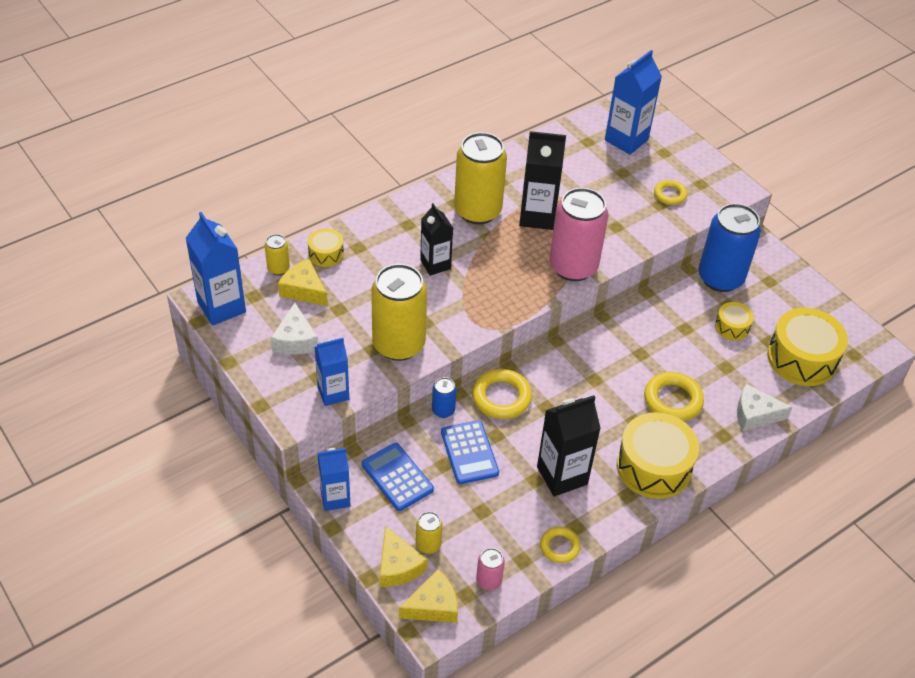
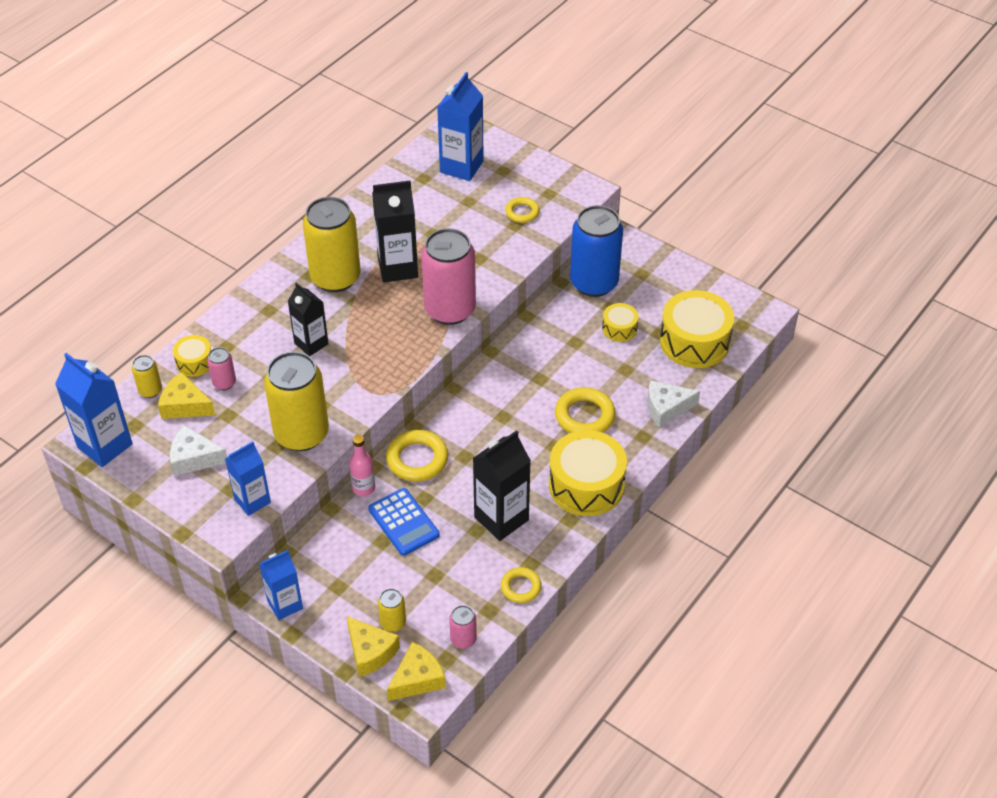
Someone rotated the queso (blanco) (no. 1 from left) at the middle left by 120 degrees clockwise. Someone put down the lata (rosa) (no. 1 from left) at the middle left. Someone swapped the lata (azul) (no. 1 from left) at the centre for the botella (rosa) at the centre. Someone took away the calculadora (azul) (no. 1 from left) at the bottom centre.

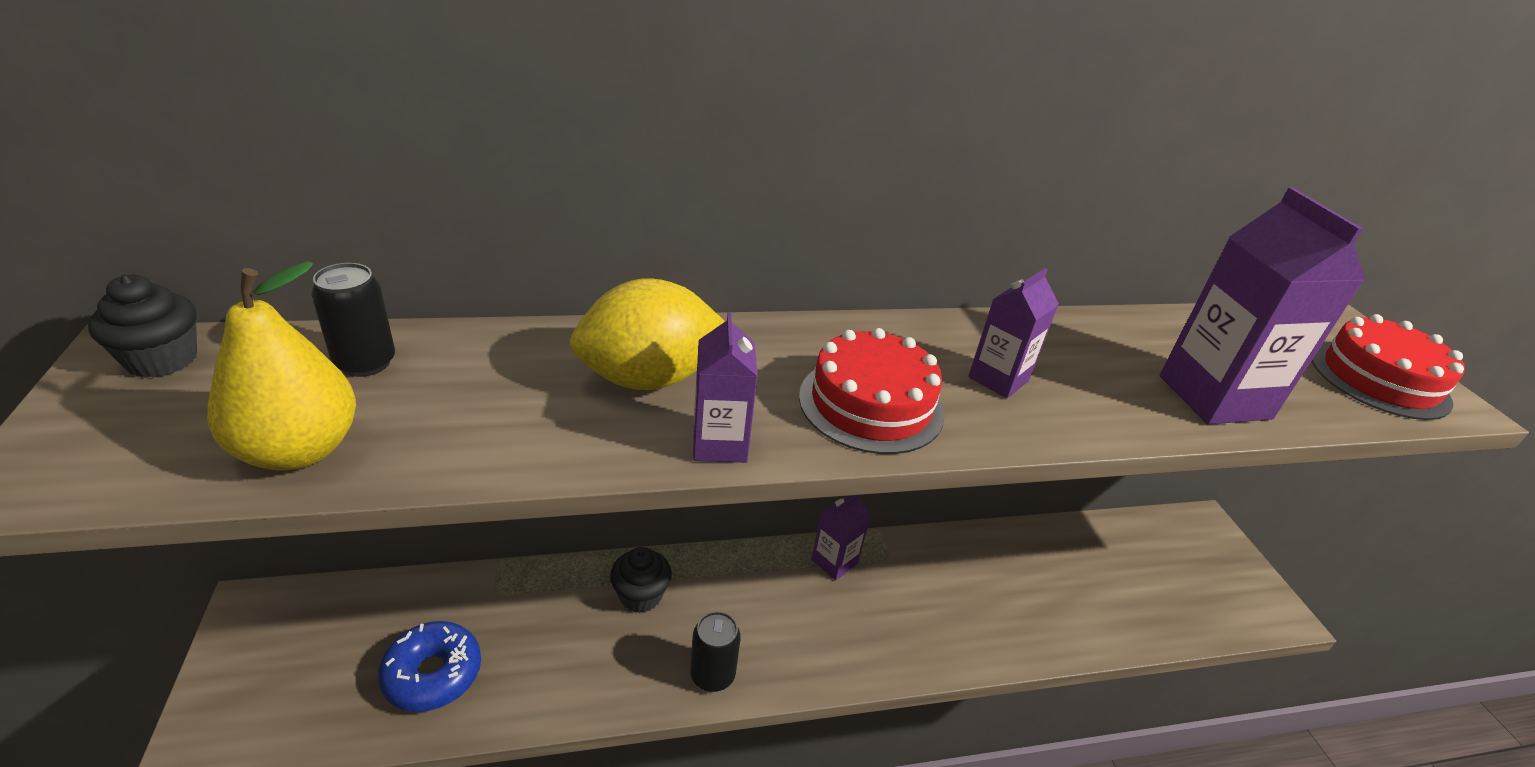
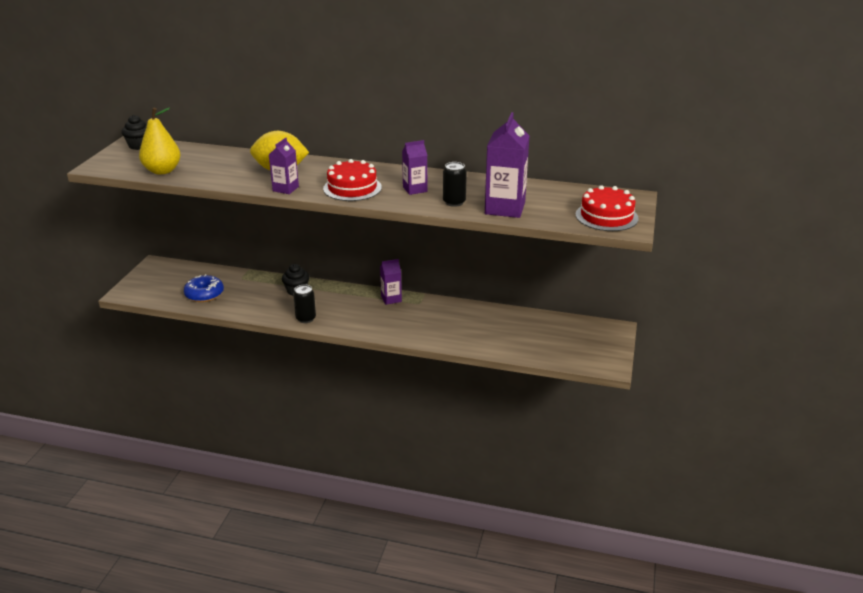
Someone carried the lata (negro) (no. 1 from left in the first image) from the middle left to the top centre.

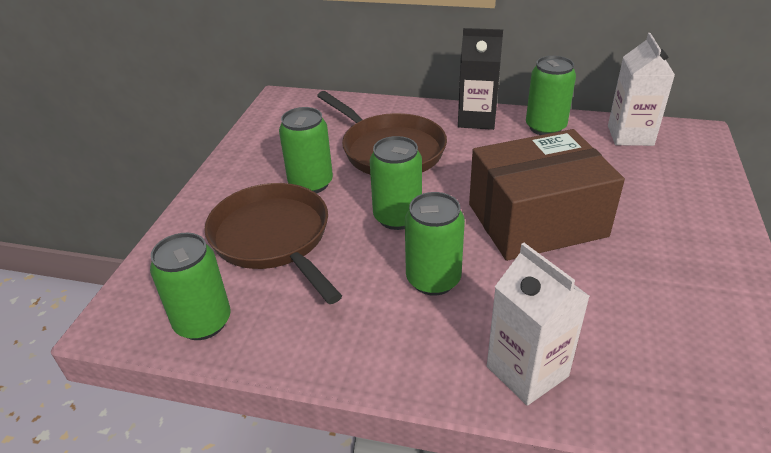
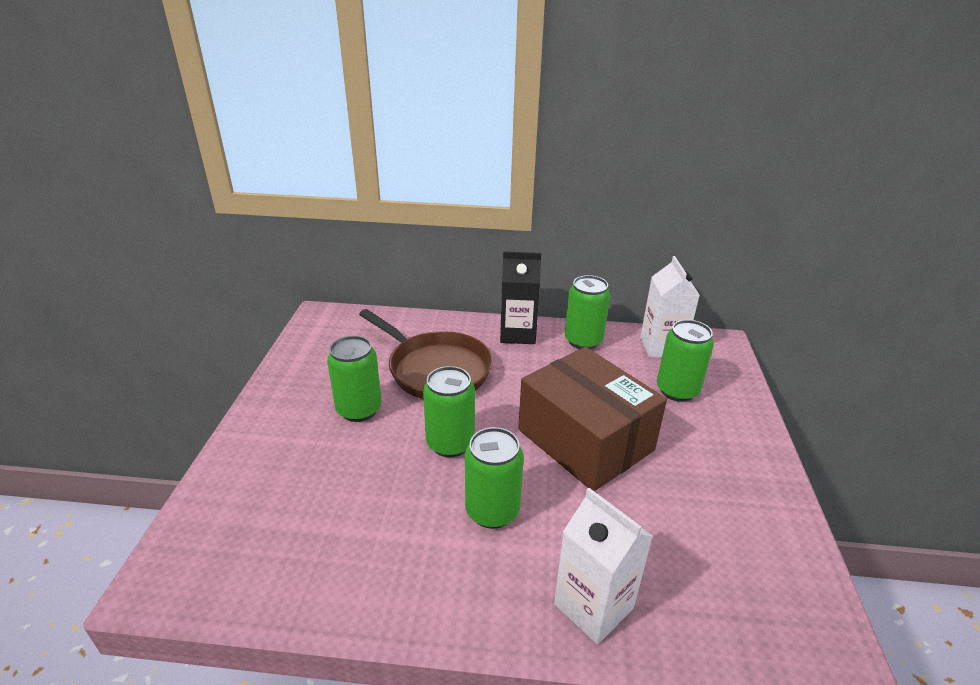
Someone rotated the caja (marrón) at the middle right by 75 degrees clockwise. Someone carried the lata (verde) (no. 1 from left in the first image) from the middle left to the middle right. Someone took away the sartén (marrón) (no. 1 from left) at the centre.

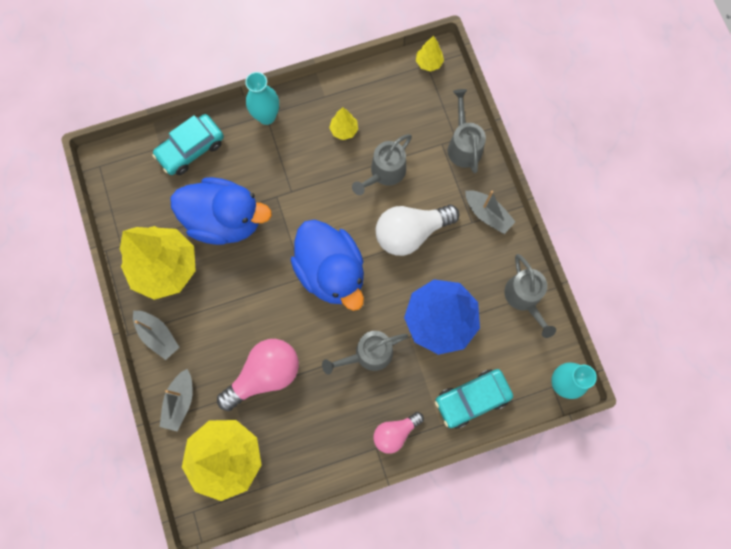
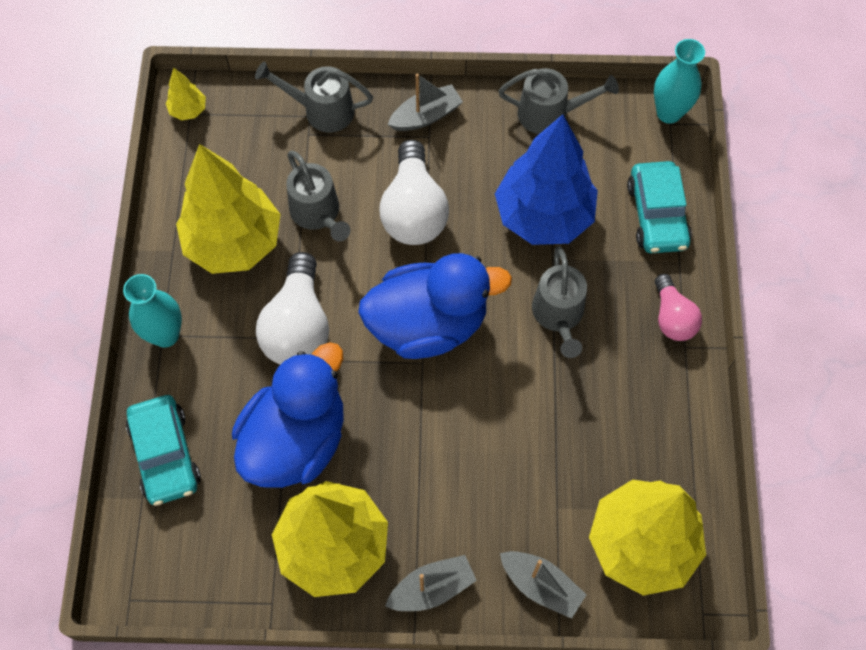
Someone scaled the árbol (amarillo) (no. 3 from left in the first image) at the top centre by 2.42. Someone put down the bombilla (blanco) (no. 1 from left) at the centre. Someone took away the bombilla (rosa) (no. 1 from left) at the bottom centre.

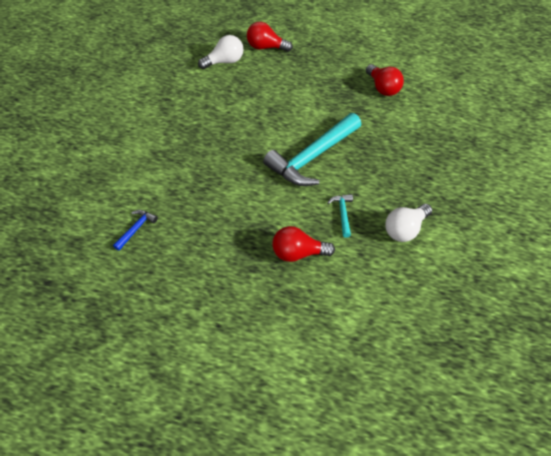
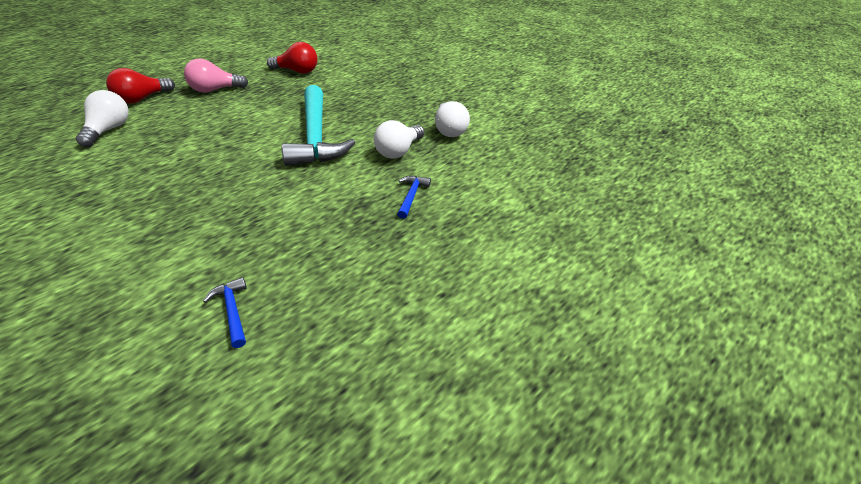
Someone put down the bombilla (rosa) at the top left. Someone swapped the martillo (turquesa) (no. 2 from left) at the centre for the bombilla (blanco) (no. 2 from left) at the top centre. Someone swapped the bombilla (rojo) (no. 2 from left) at the centre for the martillo (azul) (no. 2 from left) at the centre.

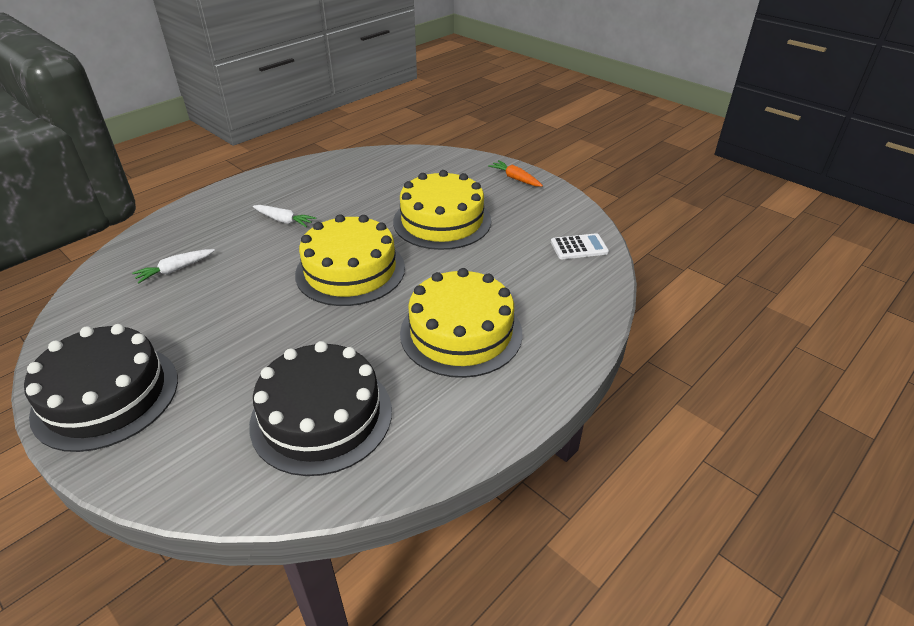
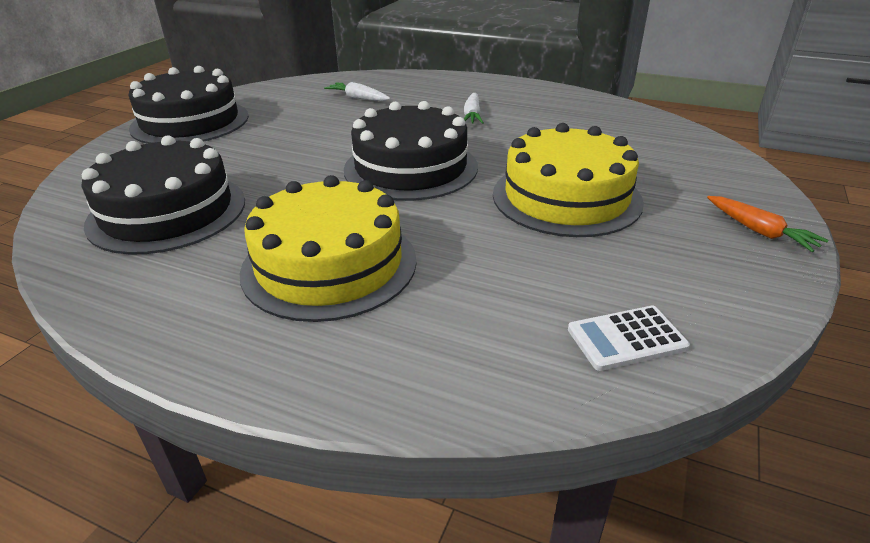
Someone repainted the tarta (amarillo) (no. 1 from left) at the centre, which became the tarta (negro) (no. 3 from left) at the top centre. Someone rotated the calculadora (blanco) at the centre by 105 degrees clockwise. Someone rotated the zanahoria (naranja) at the top centre by 120 degrees clockwise.

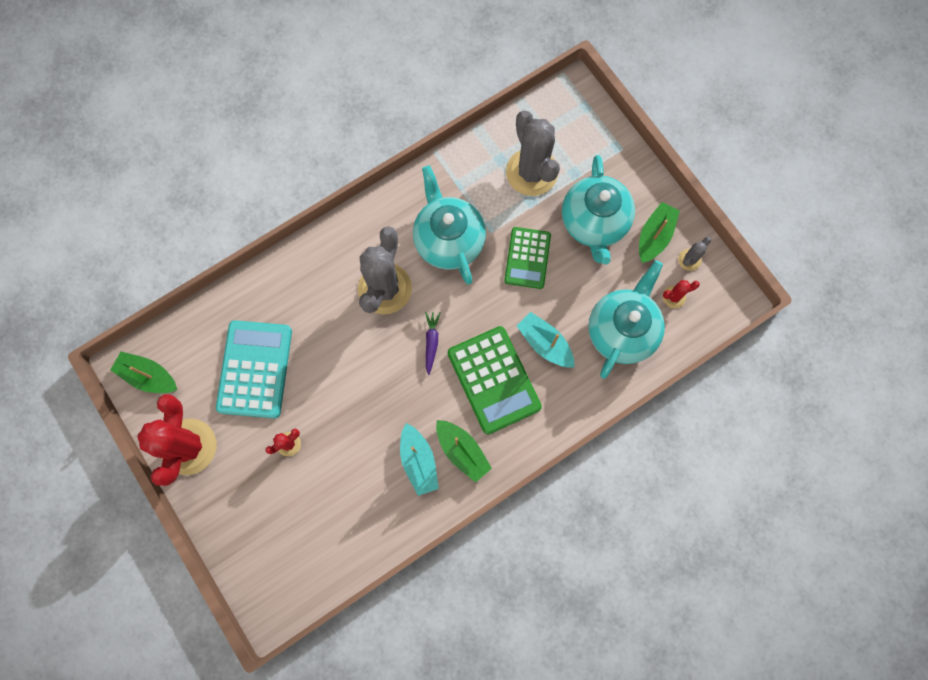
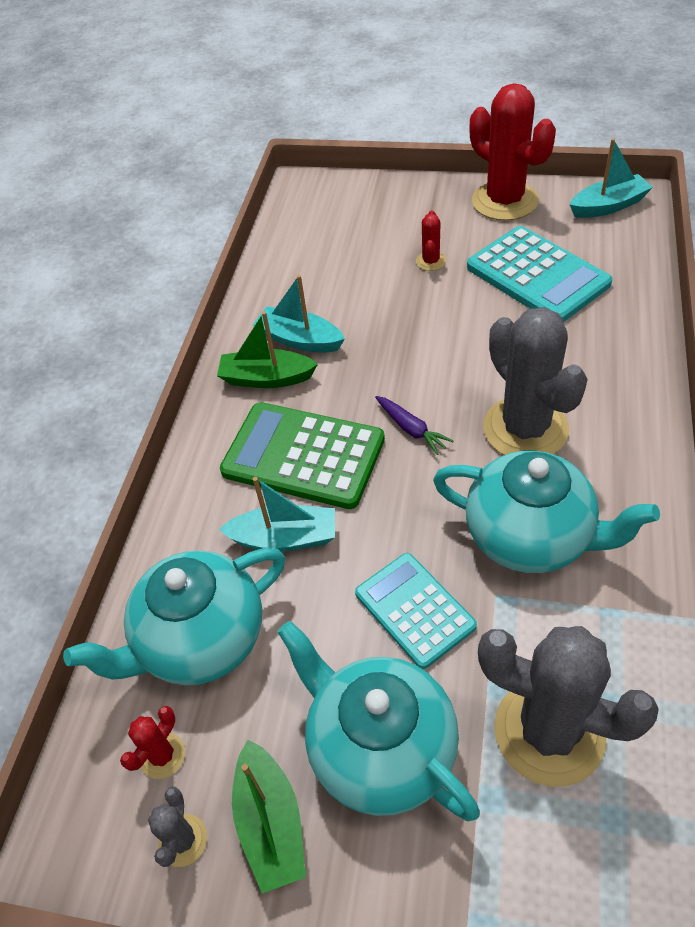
Someone rotated the tetera (turquesa) (no. 3 from left in the first image) at the middle right by 75 degrees clockwise. Someone repainted the calculadora (verde) (no. 2 from left) at the centre, which became the calculadora (turquesa) (no. 1 from left) at the centre. Someone repainted the barco (verde) (no. 1 from left) at the middle left, which became the barco (turquesa) (no. 3 from left) at the top right.

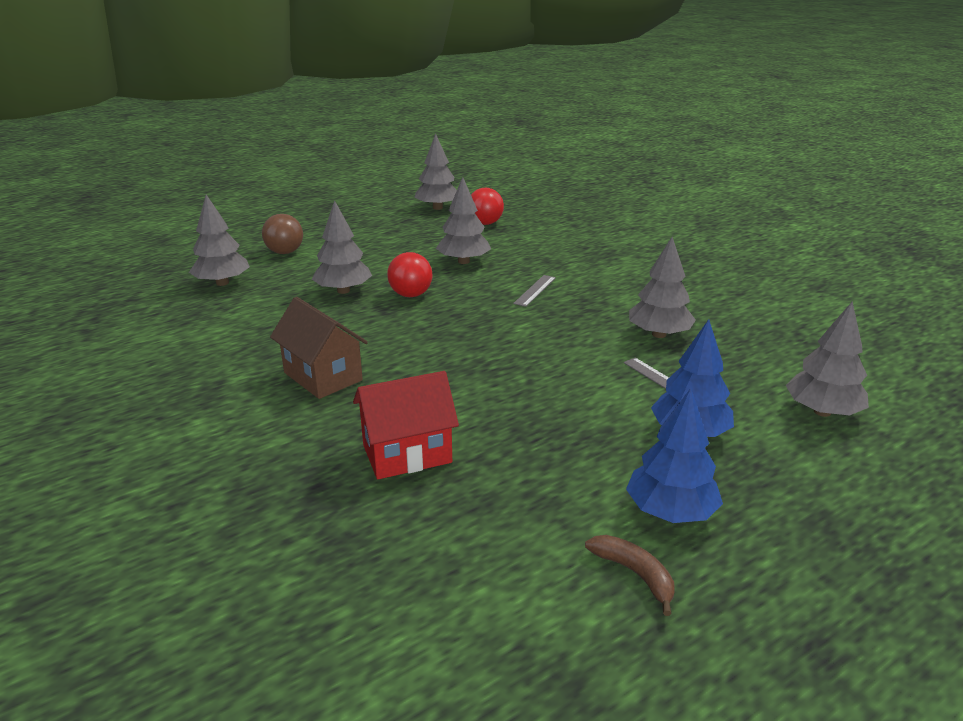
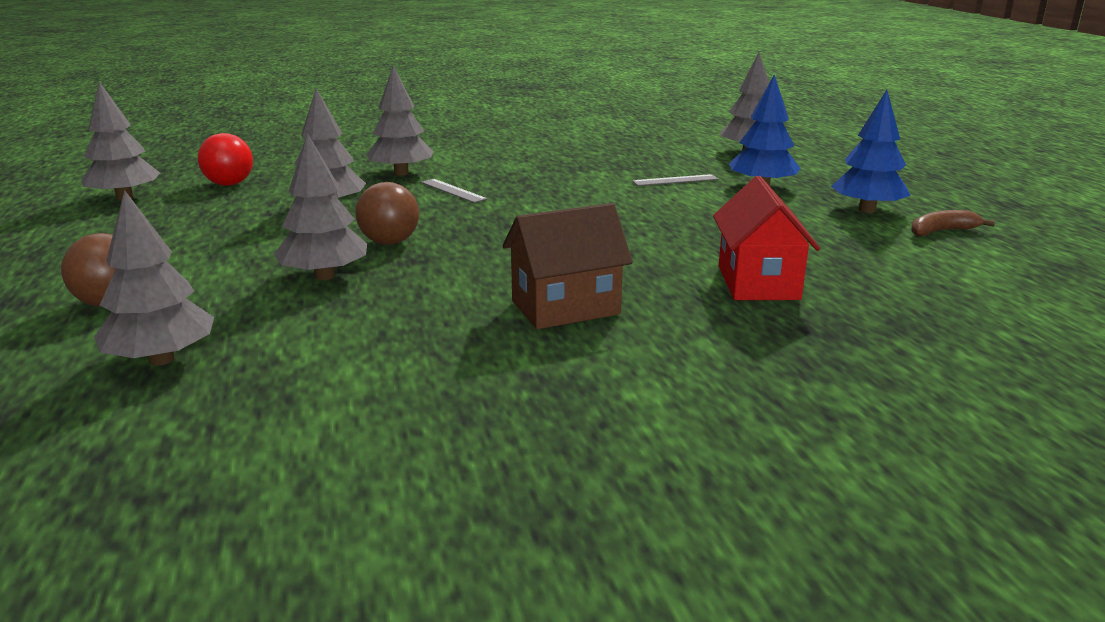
Someone repainted the pelota (rojo) (no. 1 from left) at the centre, which became the pelota (marrón) (no. 2 from left) at the centre. Someone carried the árbol (gris) (no. 5 from left) from the middle right to the top centre.

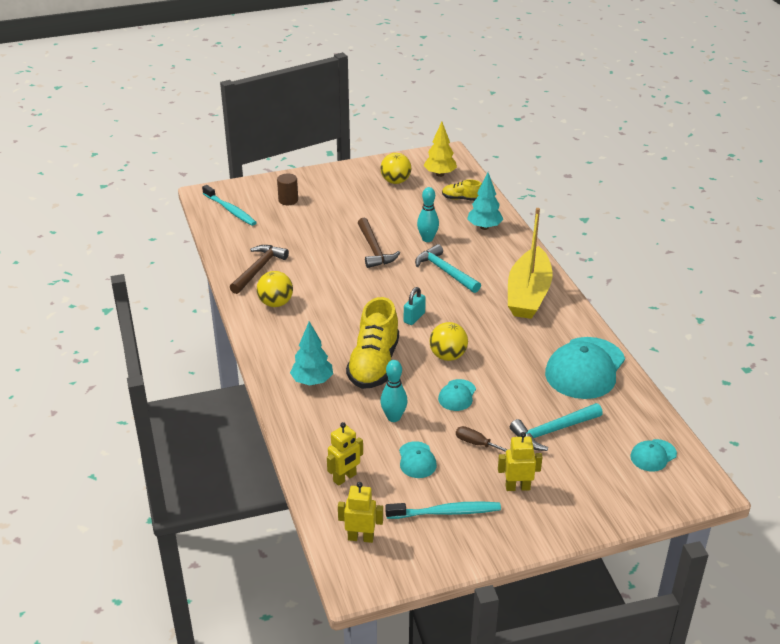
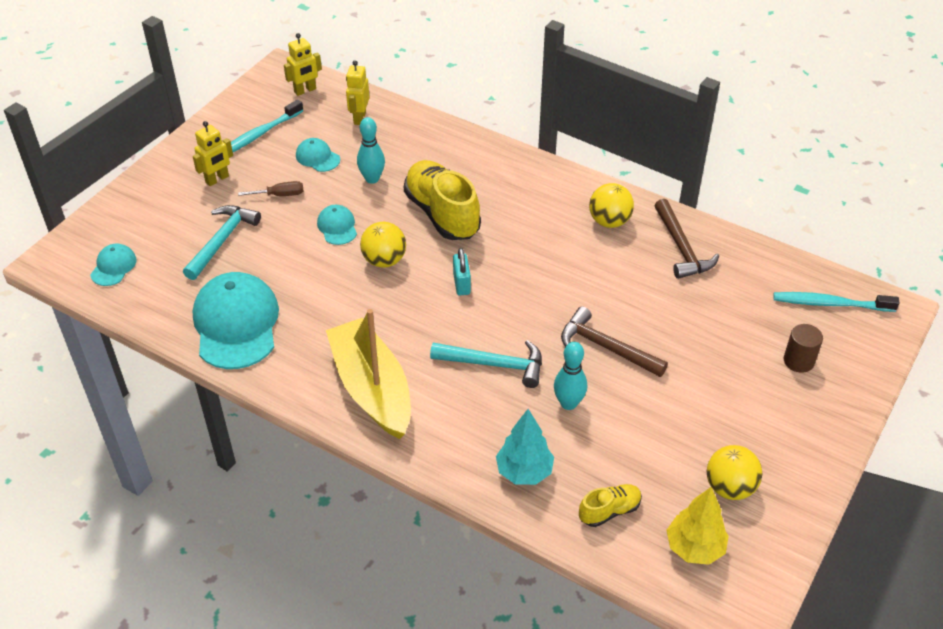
Someone took away the árbol (turquesa) (no. 1 from left) at the centre.

